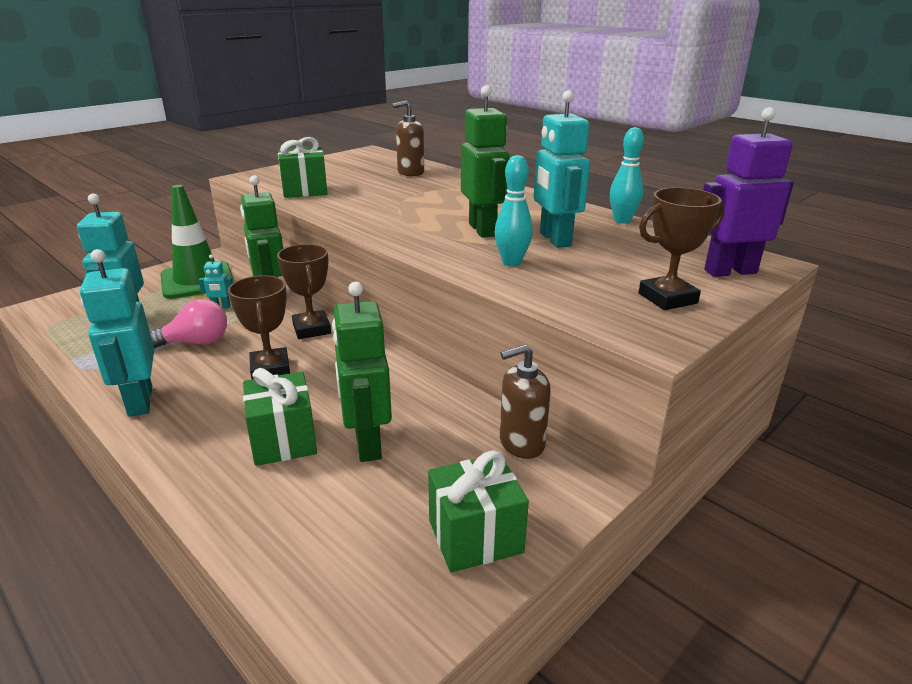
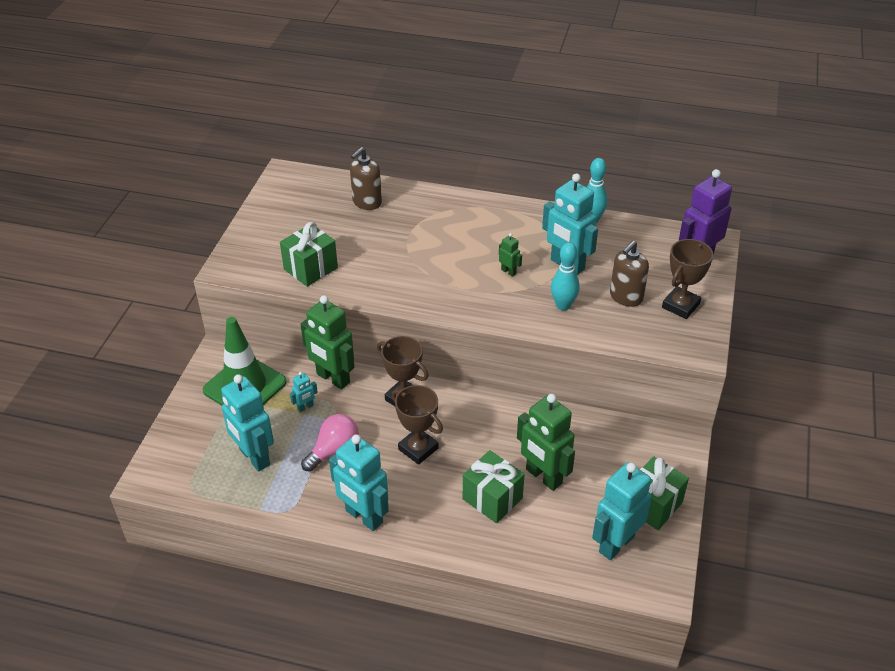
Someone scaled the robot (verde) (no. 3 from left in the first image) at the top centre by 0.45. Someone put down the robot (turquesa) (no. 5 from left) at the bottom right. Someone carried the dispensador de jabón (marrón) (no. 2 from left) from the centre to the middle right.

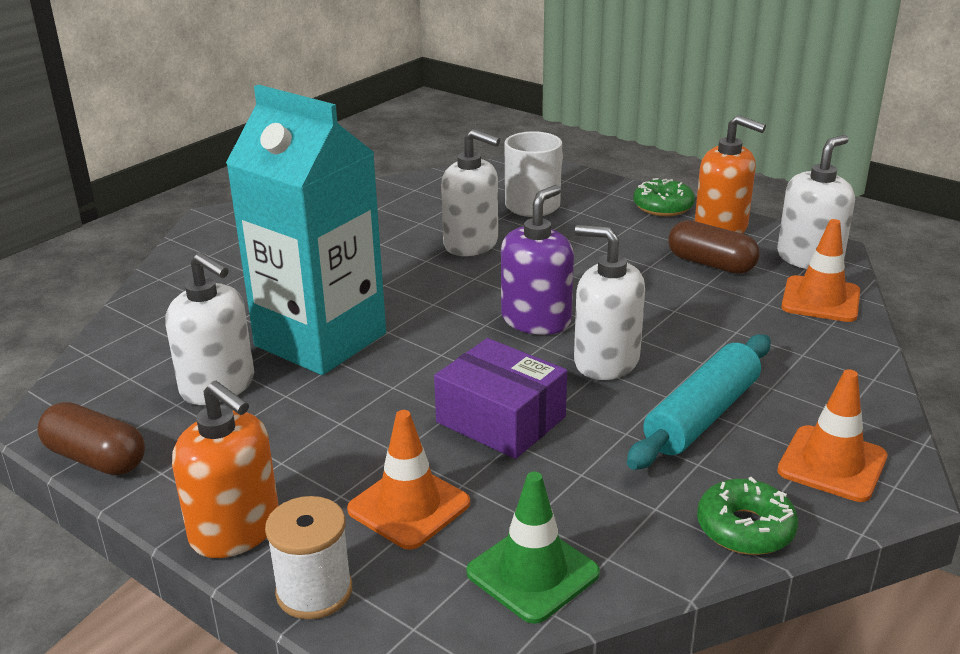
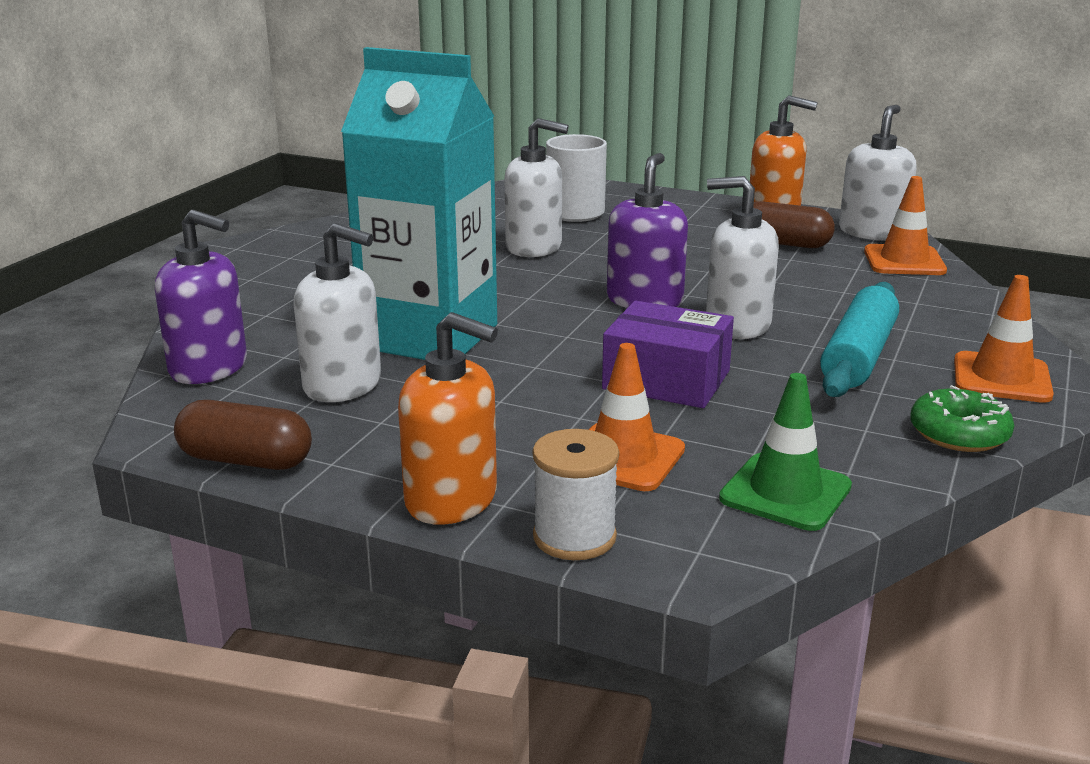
Someone put down the dispensador de jabón (morado) (no. 1 from left) at the middle left. Someone took away the rosquilla (verde) (no. 1 from left) at the top right.

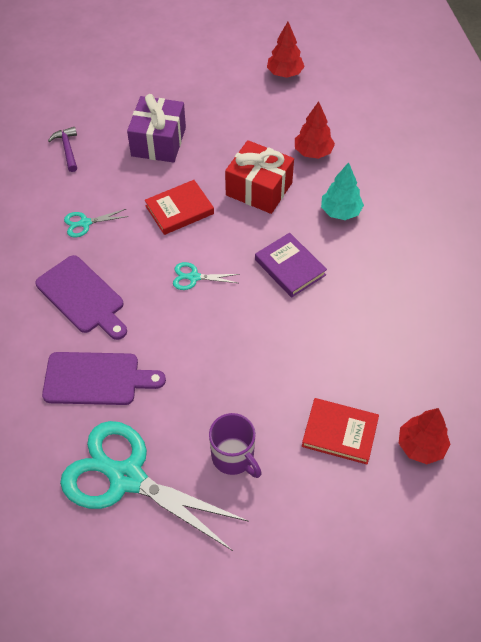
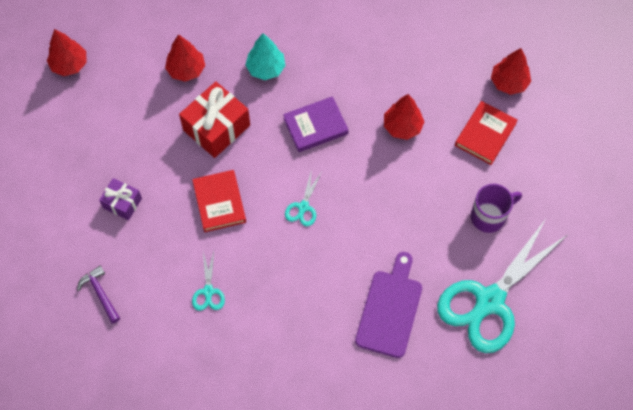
Someone rotated the martillo (morado) at the top left by 60 degrees clockwise. Someone scaled the regalo (morado) at the top left by 0.57. Someone put down the árbol (rojo) (no. 3 from left) at the top centre. Someone took away the tabla de cortar (morado) (no. 1 from left) at the middle left.

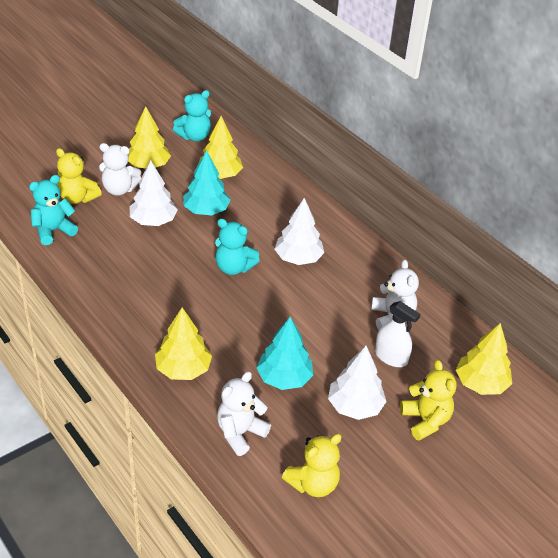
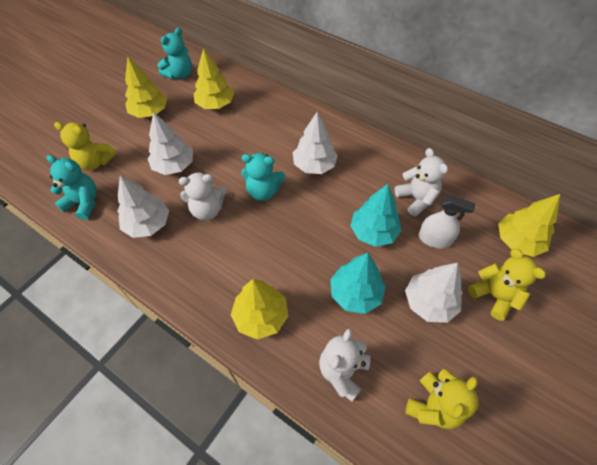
Someone rotated the osito (turquesa) (no. 1 from left) at the middle left by 75 degrees clockwise. Someone put down the árbol (blanco) (no. 1 from left) at the middle left. Someone carried the osito (blanco) (no. 1 from left) from the top left to the centre. Someone carried the árbol (turquesa) (no. 1 from left in the first image) from the top centre to the centre.

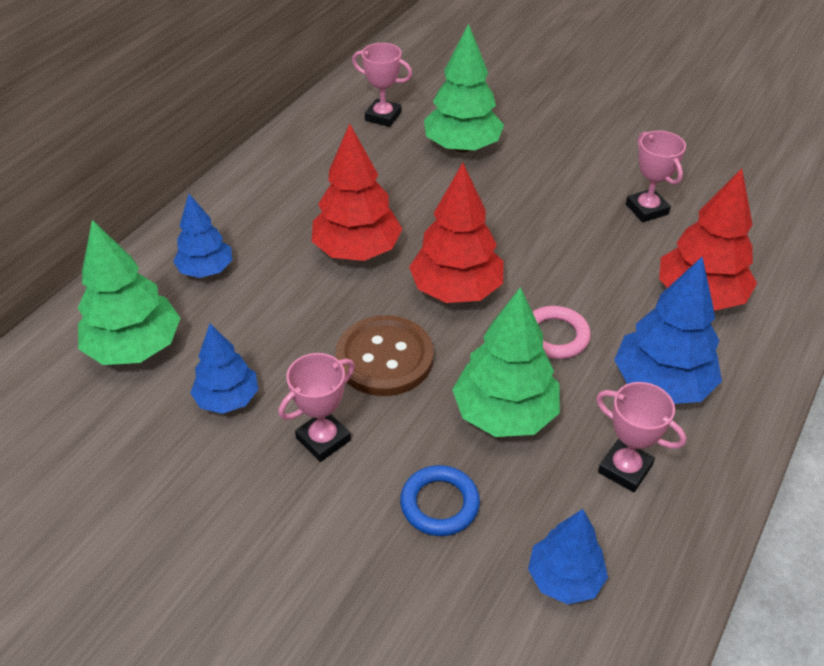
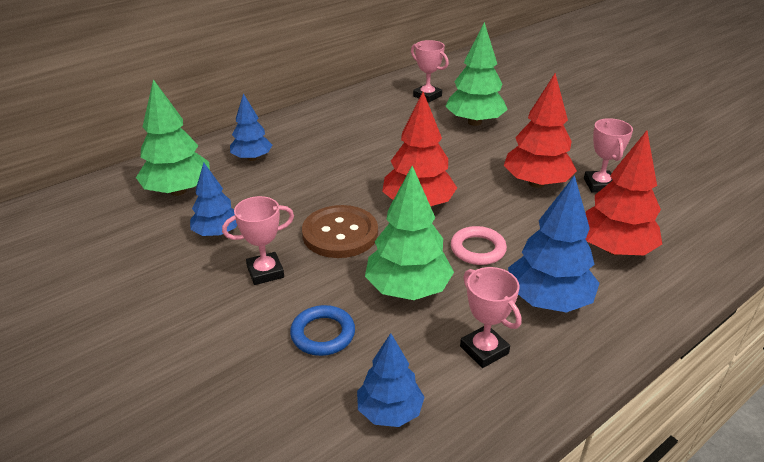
Someone carried the árbol (rojo) (no. 1 from left in the first image) from the top centre to the top right.

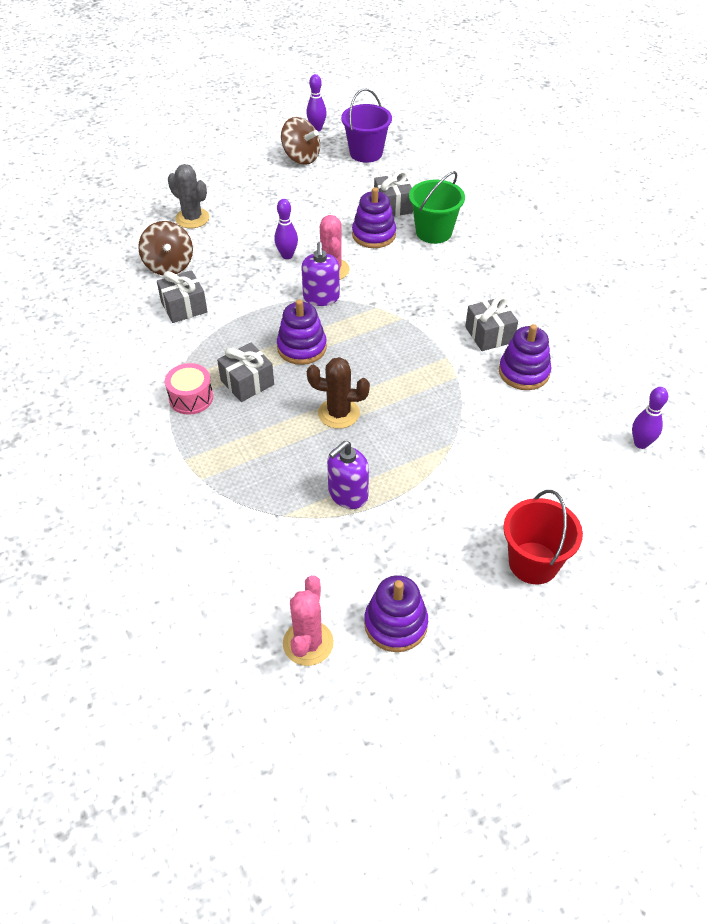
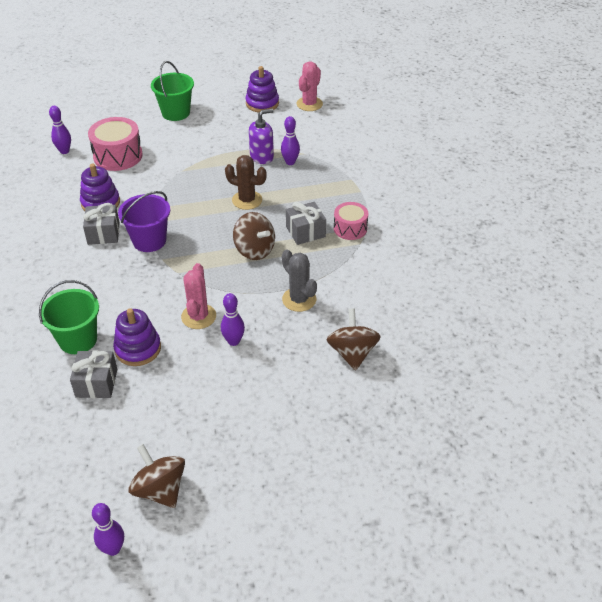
Someone put down the tambor (rosa) (no. 1 from left) at the top left. Someone carried the balde (morado) from the top centre to the middle left. Someone repainted the balde (rojo) at the middle right, which became the balde (verde) (no. 2 from left) at the top left. Someone swapped the juguete apilable (morado) (no. 1 from left) at the centre for the peonza (marrón) (no. 2 from left) at the centre. Someone put down the bolo (morado) (no. 4 from left) at the top centre. Someone carried the cactus (gris) from the top left to the centre. Someone took away the regalo (gris) (no. 1 from left) at the top left. Someone took away the dispensador de jabón (morado) (no. 1 from left) at the top centre.

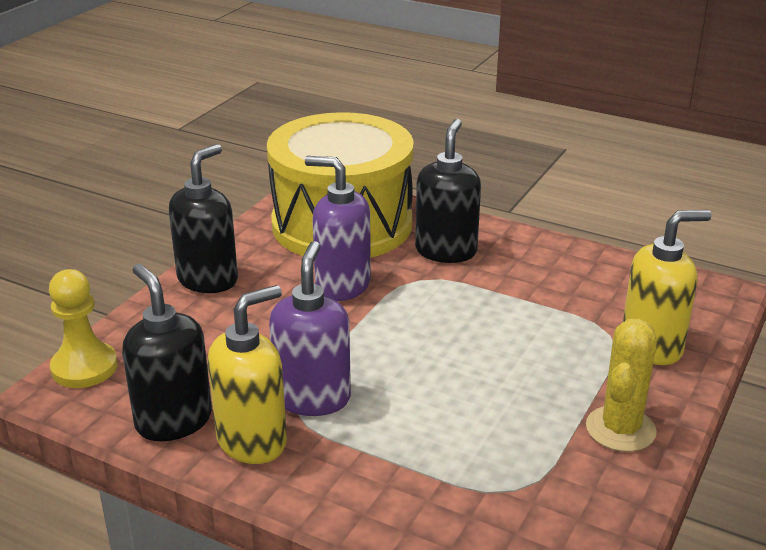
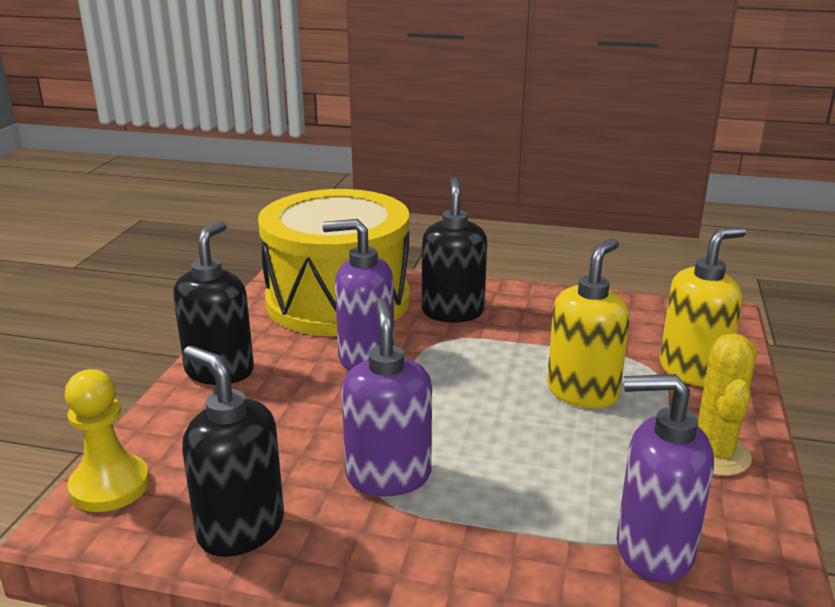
Someone carried the dispensador de jabón (amarillo) (no. 1 from left) from the bottom left to the middle right. Someone put down the dispensador de jabón (morado) (no. 3 from left) at the bottom right.

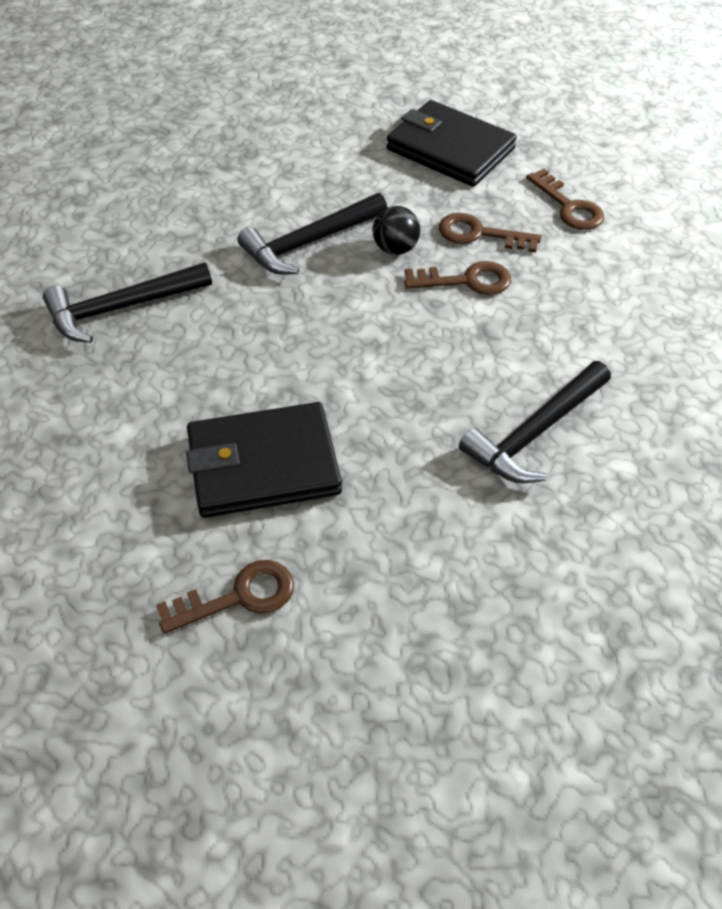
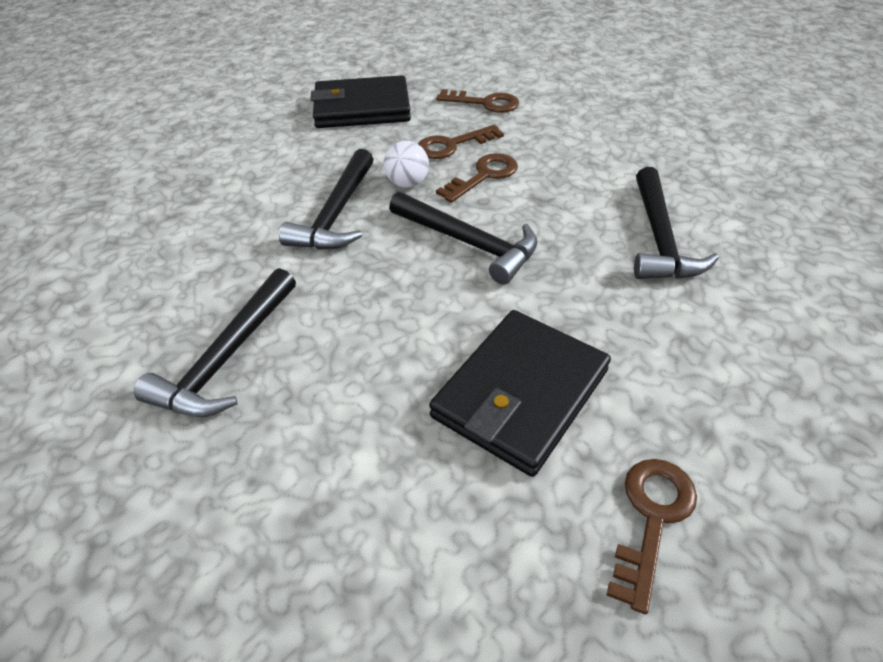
Someone repainted the pelota (negro) at the top centre, which became the pelota (blanco) at the top centre. Someone put down the martillo (negro) (no. 3 from left) at the centre.

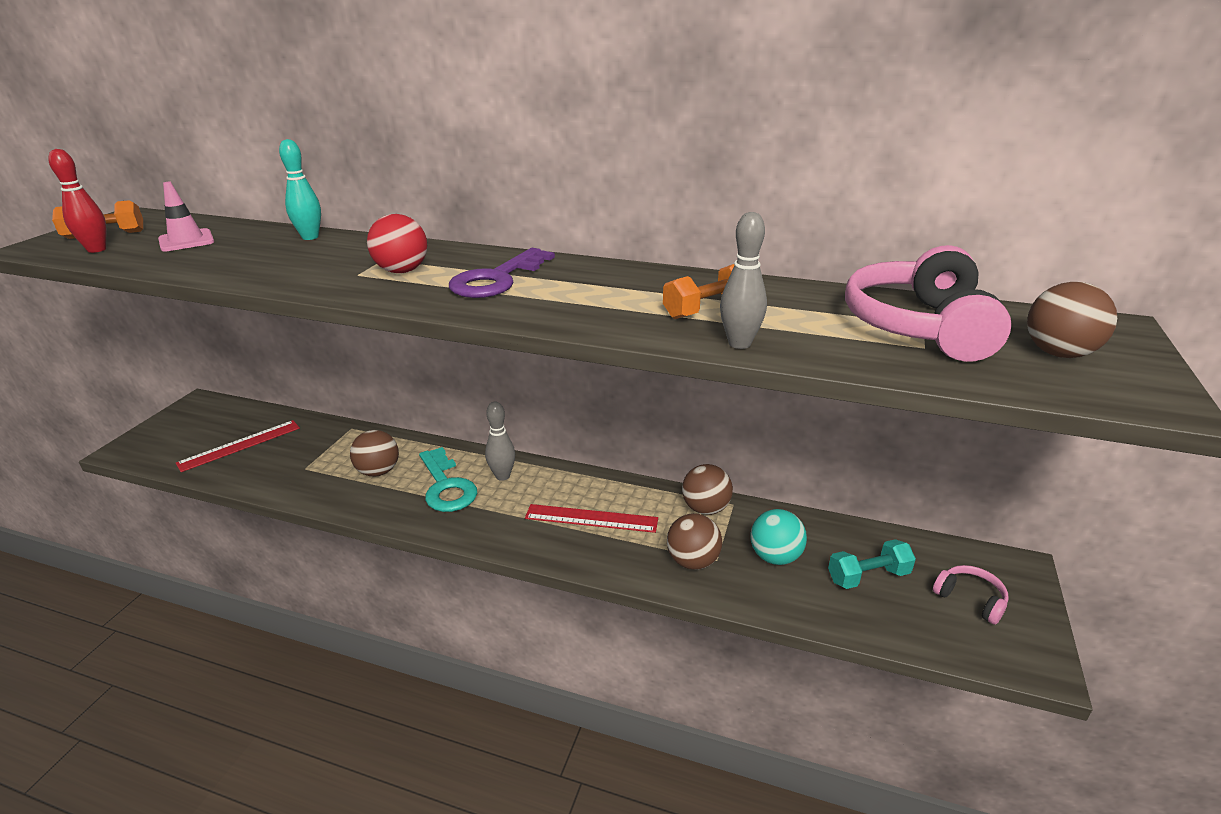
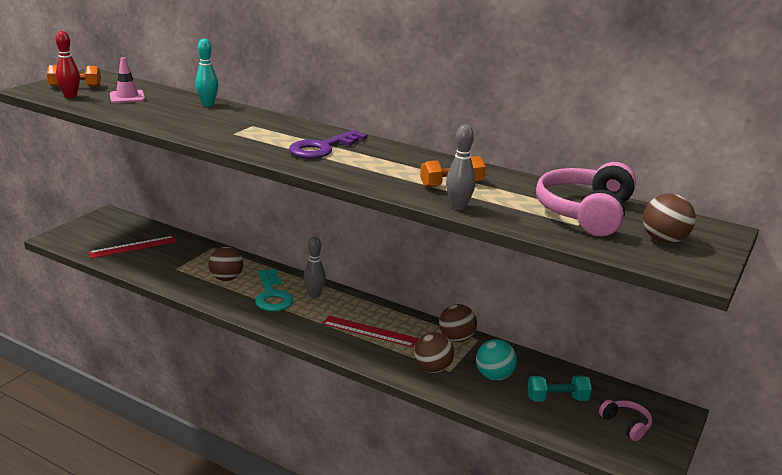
Someone took away the pelota (rojo) at the top left.

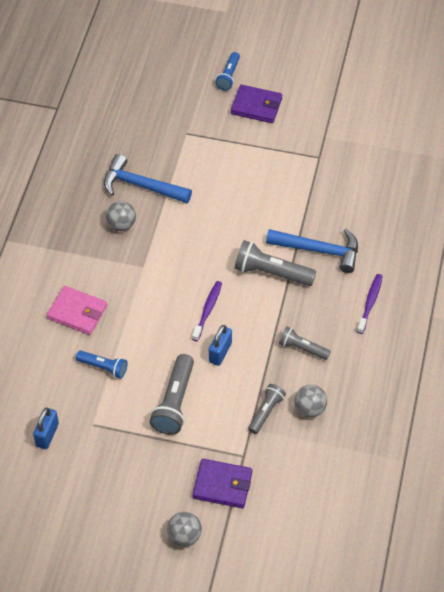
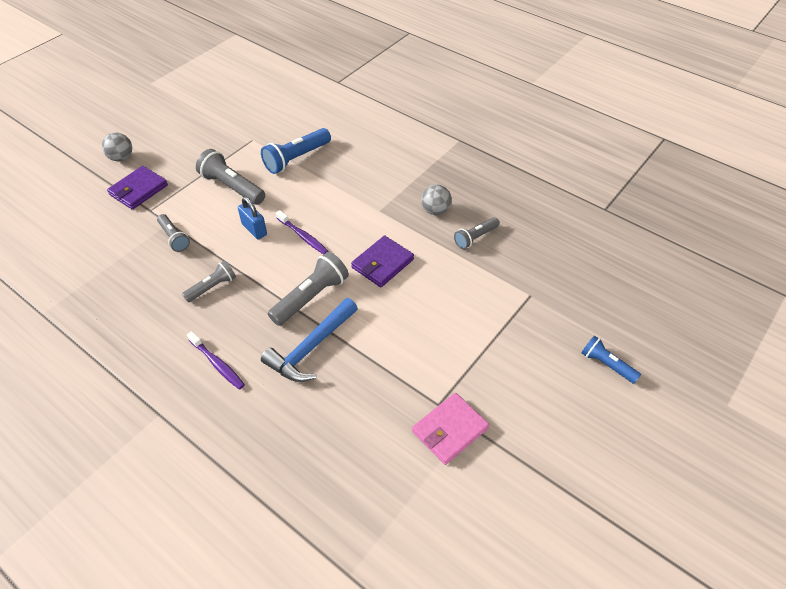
Someone scaled the lámpara de mano (azul) (no. 1 from left) at the middle left by 1.62. Someone carried the cartera (morado) (no. 2 from left) from the top centre to the centre. Someone carried the cartera (rosa) from the middle left to the bottom centre. Someone swapped the martillo (azul) (no. 1 from left) at the top centre for the lámpara de mano (gris) (no. 5 from left) at the centre. Someone took away the candado (azul) (no. 1 from left) at the bottom left. Someone took away the pelota (gris) (no. 3 from left) at the bottom right.

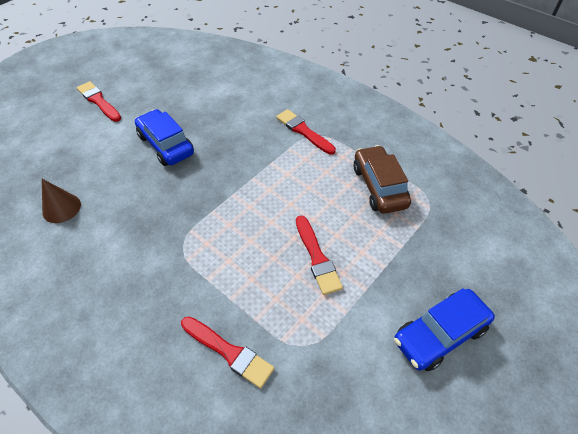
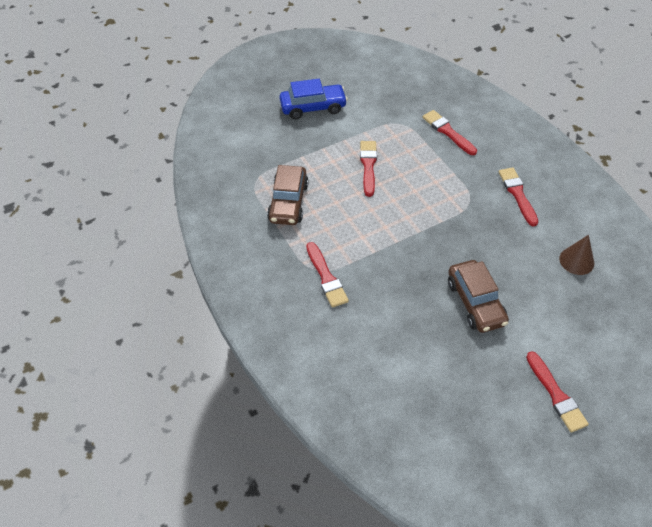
Someone repainted the coche (azul) (no. 1 from left) at the top left, which became the coche (marrón) (no. 2 from left) at the middle right. Someone put down the pincel (rojo) (no. 4 from left) at the middle right.

